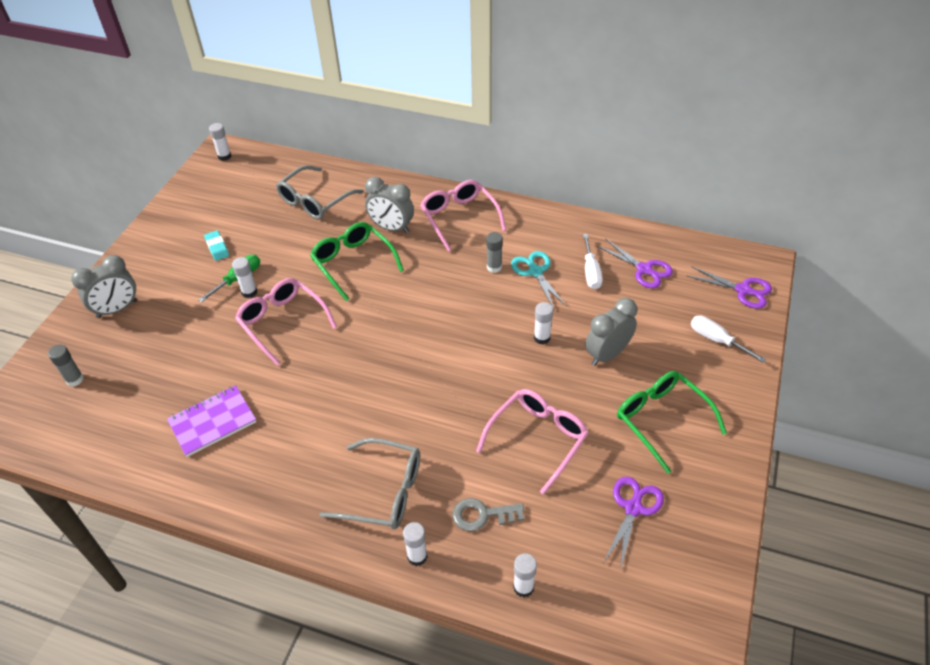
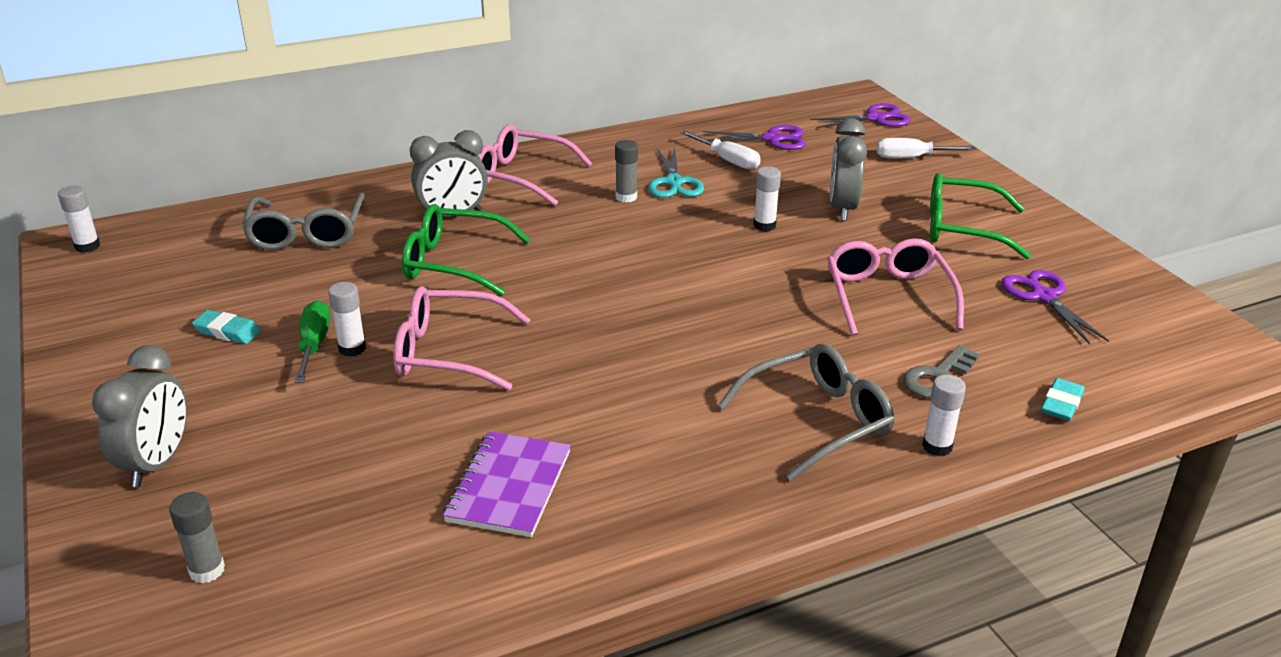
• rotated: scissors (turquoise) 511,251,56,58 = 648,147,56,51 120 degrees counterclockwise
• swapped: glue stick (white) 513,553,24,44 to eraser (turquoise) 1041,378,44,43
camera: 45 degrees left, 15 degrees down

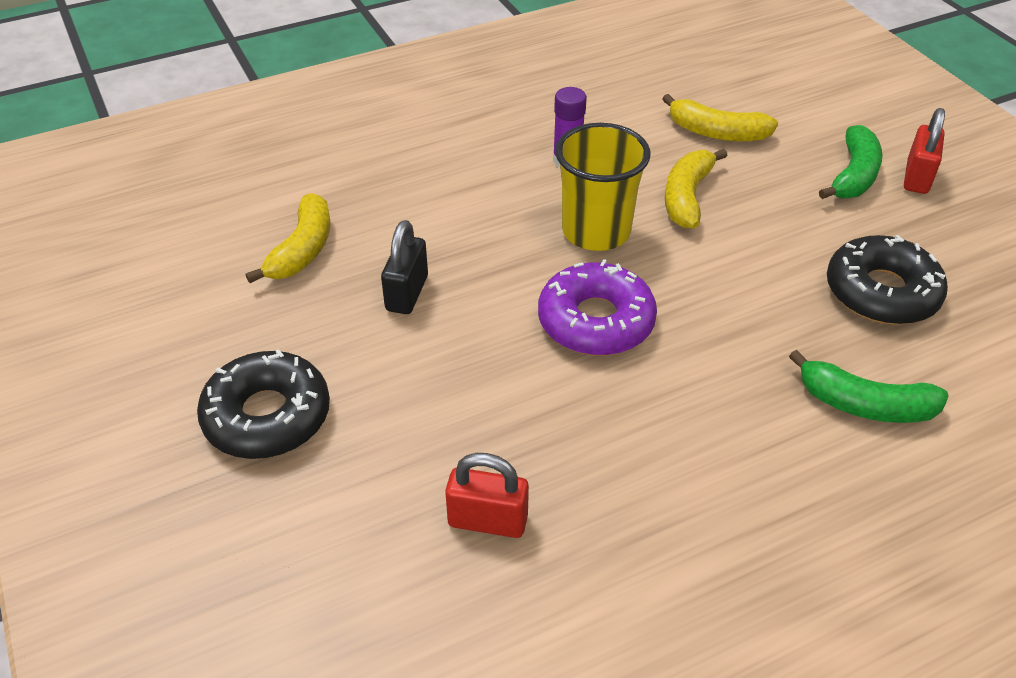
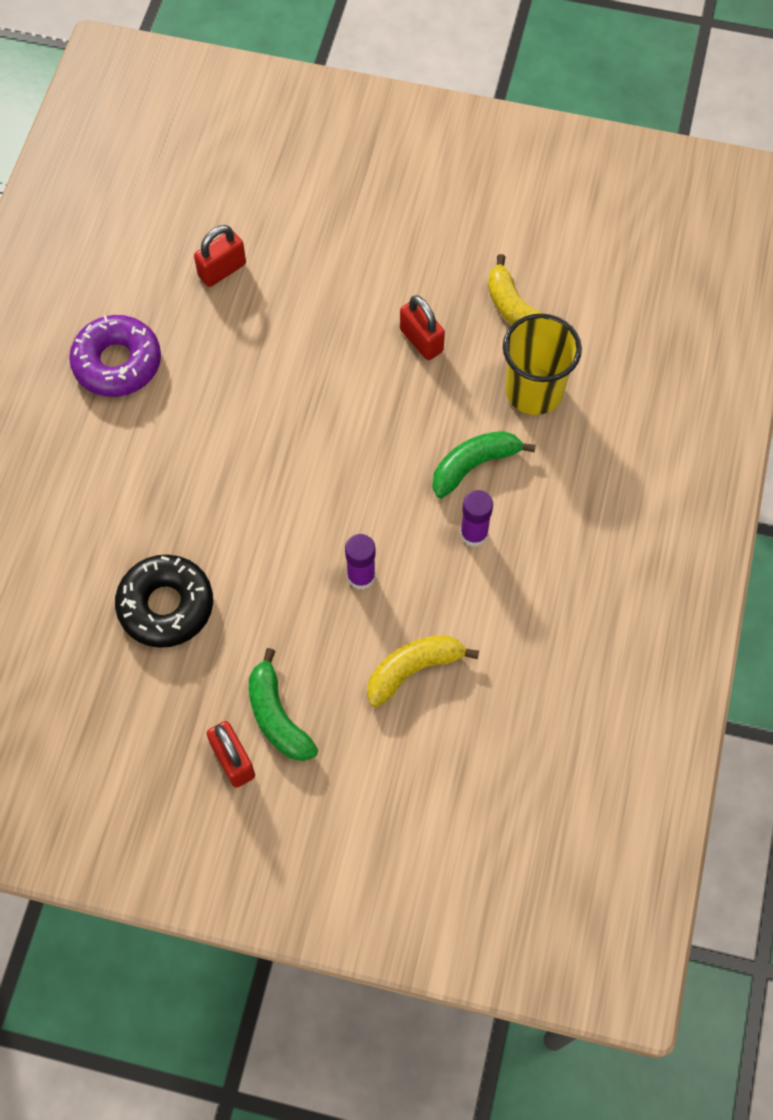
• shifted: cup (yellow) 555,123,95,128 to 503,313,79,102
• swapped: banana (yellow) 665,149,63,80 to glue stick (purple) 345,534,31,56
• repainted: padlock (black) 381,220,47,94 to padlock (red) 400,295,45,65
• shifted: donut (purple) 538,259,119,97 to 69,315,92,82
• gone: donut (black) 197,349,133,110
• shifted: banana (green) 789,350,160,73 to 432,431,104,67
camera: 130 degrees right, 20 degrees up

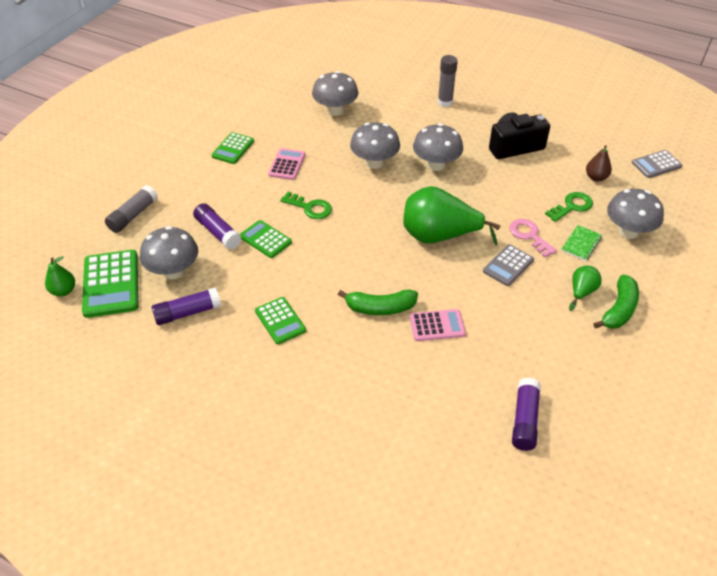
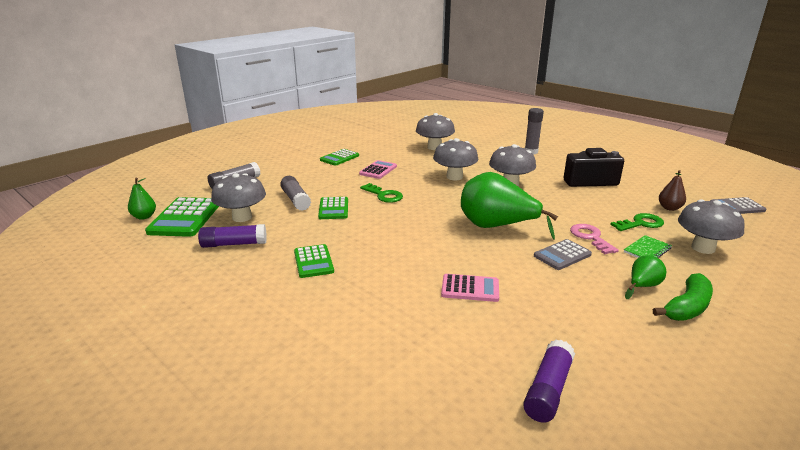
• repainted: glue stick (purple) 193,203,49,46 to glue stick (grey) 280,176,31,35
• rotated: calculator (green) 240,220,52,38 = 318,197,30,22 150 degrees counterclockwise
• gone: banana (green) 338,289,80,26
camera: 15 degrees right, 20 degrees down

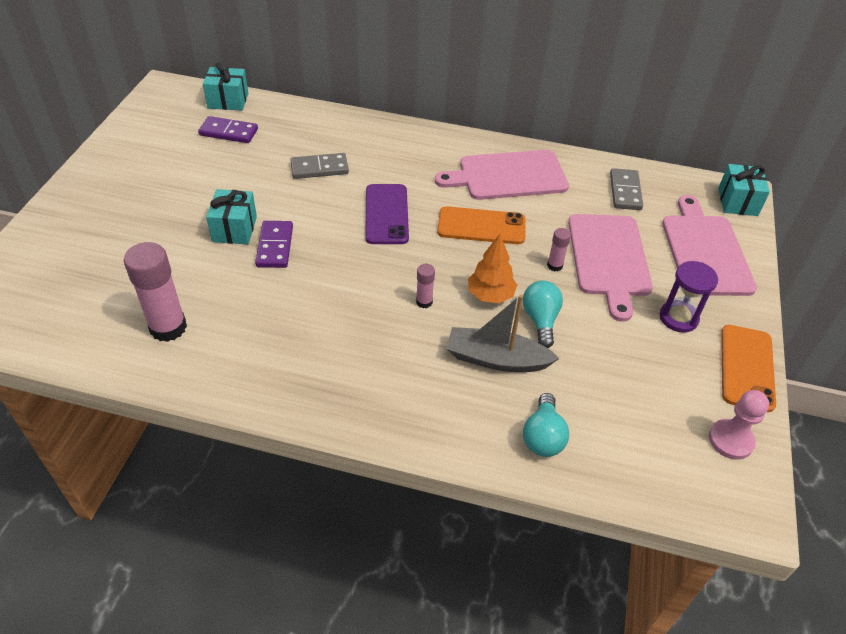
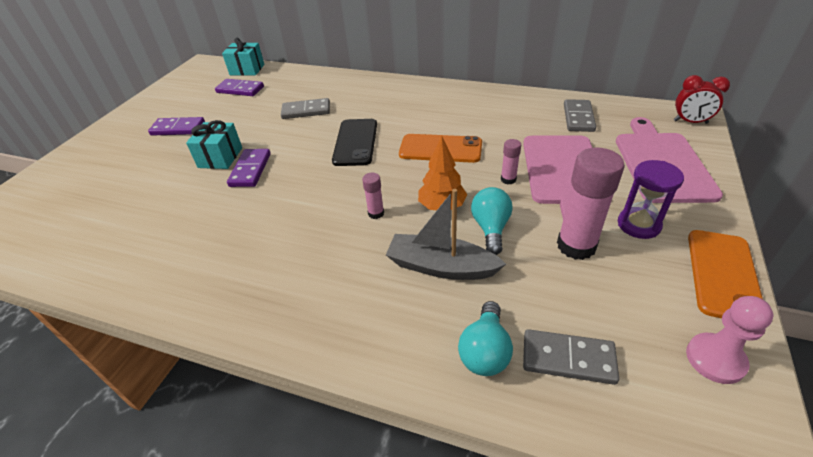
• gone: cutting board (pink) 435,150,134,50
• swapped: gift (turquoise) 718,164,52,52 to clock (red) 674,75,56,49
• repainted: phone (purple) 365,184,44,60 to phone (black) 332,119,45,47
• shifted: glue stick (pink) 124,242,63,100 to 557,147,68,113
• new: domino (purple) 148,117,57,19
• new: domino (grey) 523,329,96,56
camera: 10 degrees right, 5 degrees down

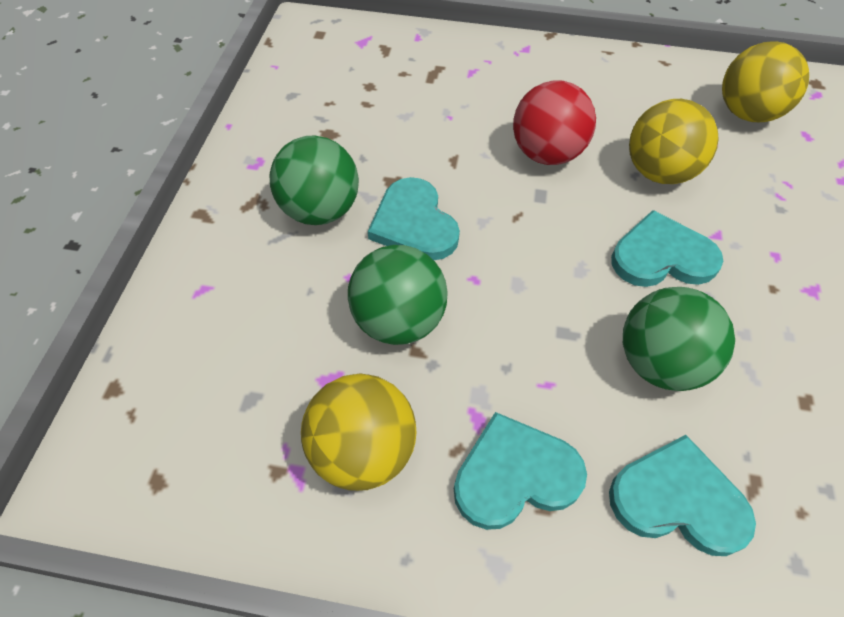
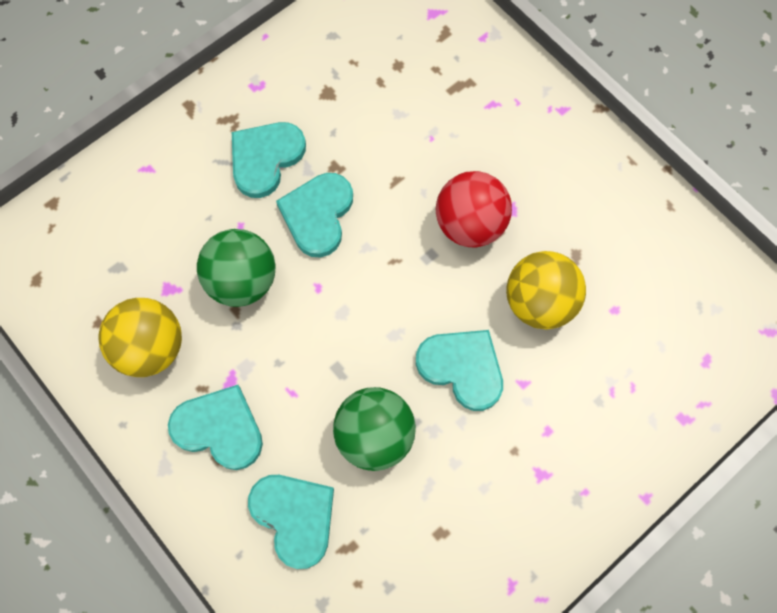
• gone: ball (yellow) 722,41,87,81
• swapped: ball (green) 269,135,90,90 to heart (turquoise) 232,122,74,76
camera: 40 degrees right, 15 degrees up

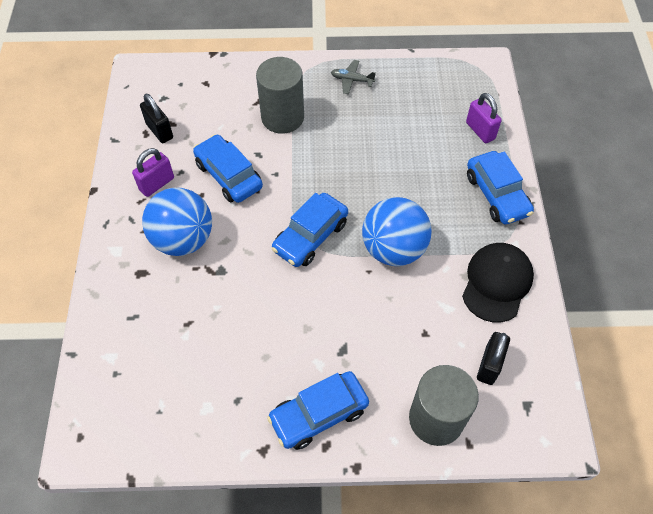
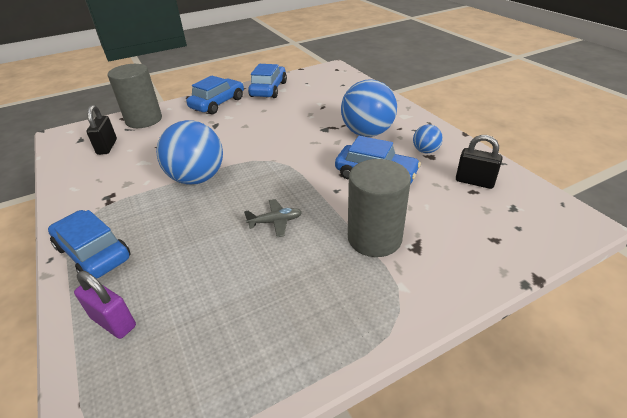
• shifted: plane (grey) 331,60,45,34 to 244,199,58,38
• swapped: padlock (purple) 132,148,42,49 to ball (blue) 413,124,30,29
• shifted: car (blue) 272,193,76,74 to 248,64,39,34
• gone: cap (black) 462,243,72,79
camera: 155 degrees right, 20 degrees down

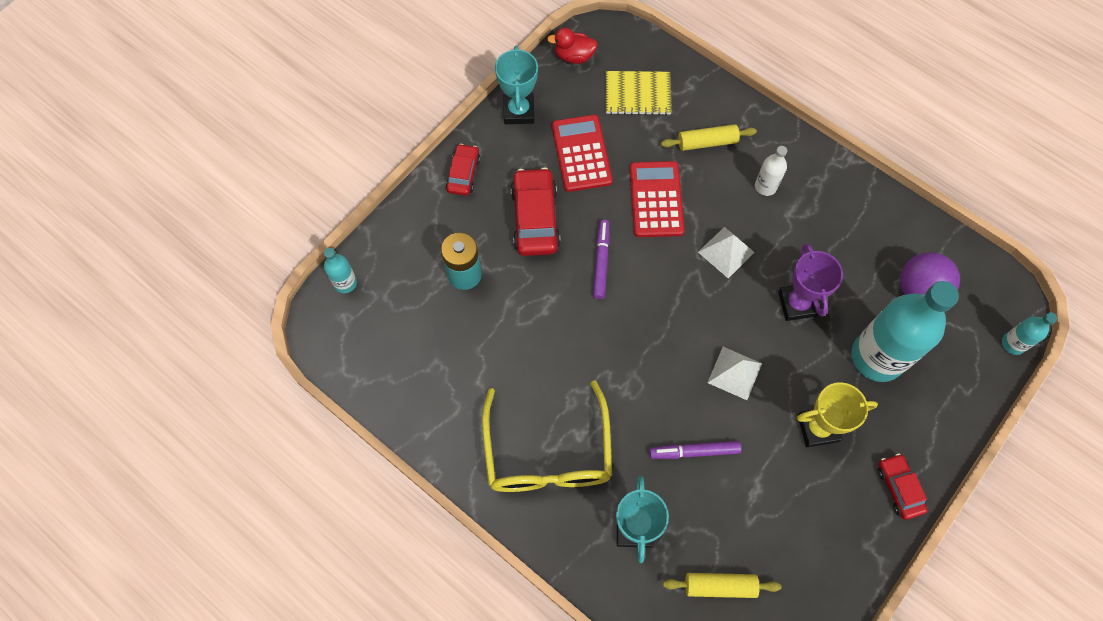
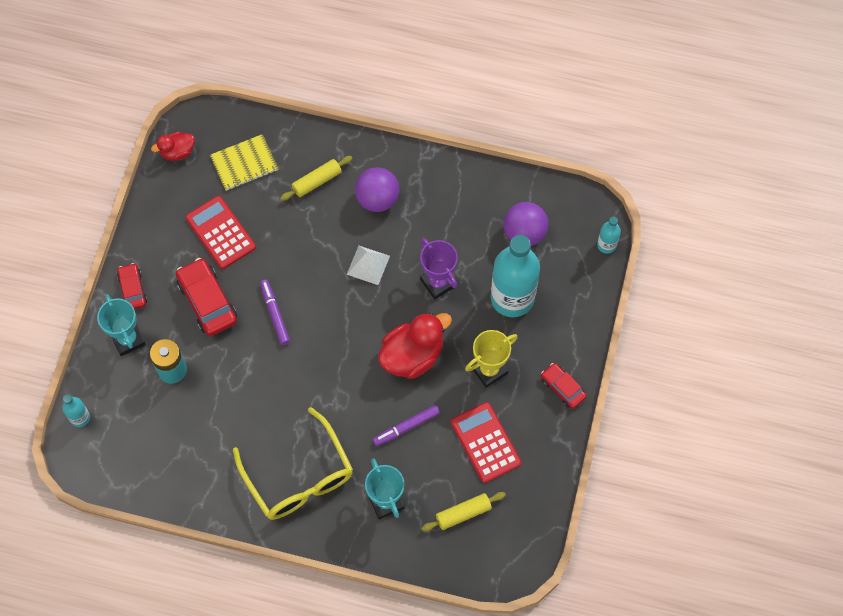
• shifted: trophy (turquoise) 495,46,43,78 to 97,294,49,62
• swapped: bottle (white) 755,146,32,50 to ball (purple) 355,167,44,45
• shifted: calculator (red) 629,161,56,76 to 451,402,70,81
• swapped: pyramid (white) 707,347,55,53 to duck (red) 378,313,74,66
camera: 25 degrees left, 0 degrees up

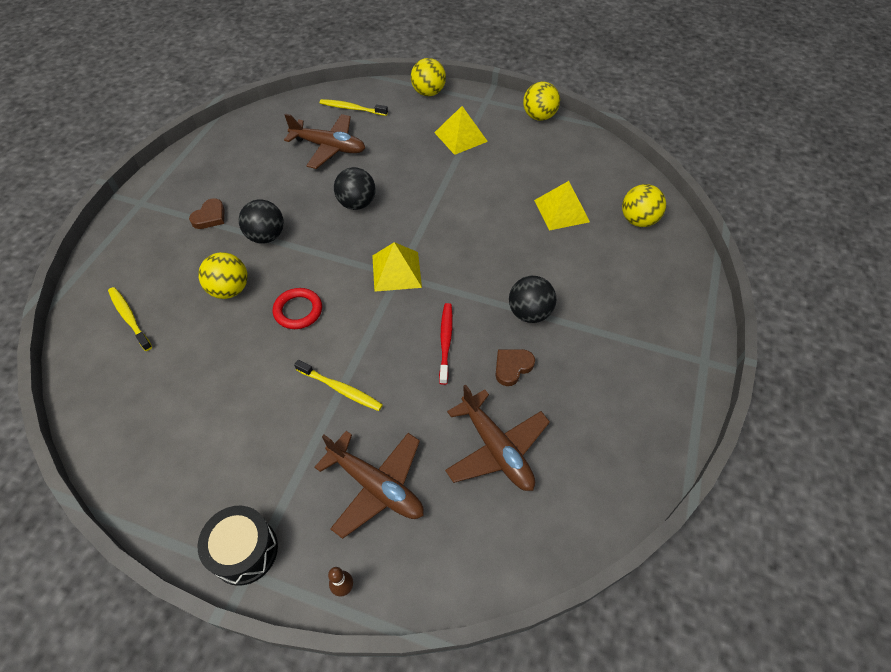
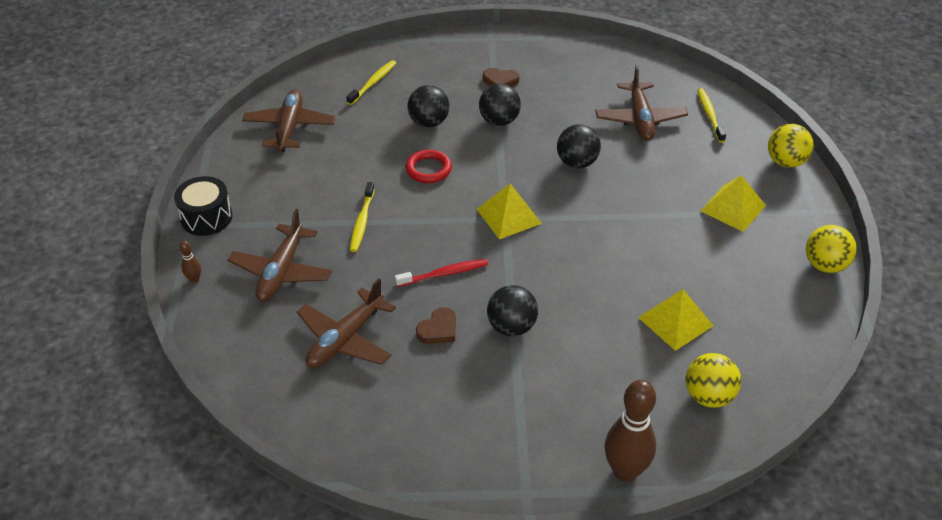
• repainted: ball (yellow) 198,252,50,47 to ball (black) 408,85,41,43
• rotated: heart (brown) 496,349,39,37 = 416,307,40,37 105 degrees clockwise
• new: plane (brown) 242,89,94,63
• new: bowling pin (brown) 605,380,51,102
camera: 70 degrees right, 10 degrees down

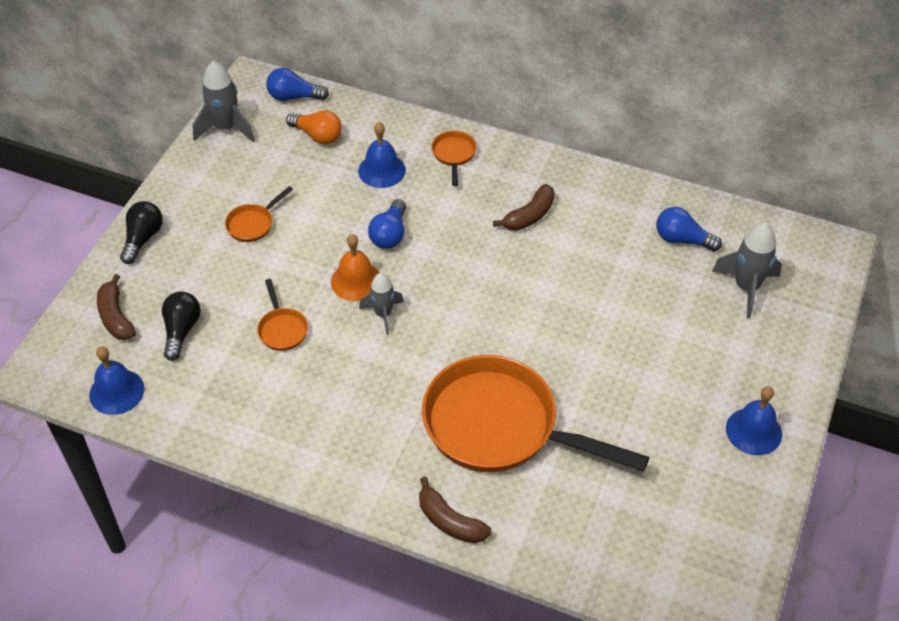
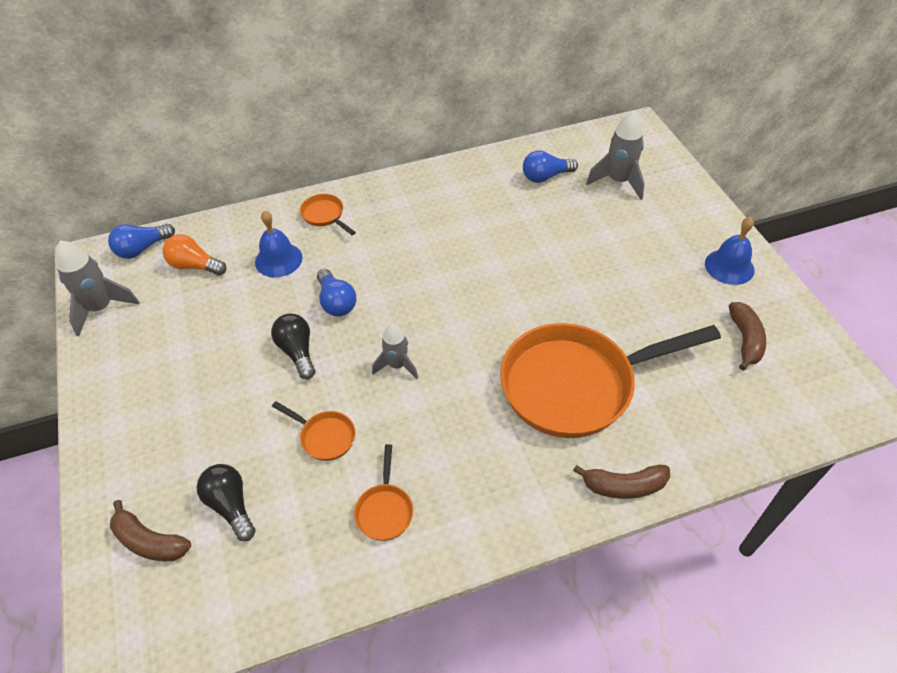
• rotated: light bulb (orange) 286,110,56,35 = 162,234,65,42 150 degrees counterclockwise
• shifted: banana (brown) 493,184,62,47 to 729,302,37,69
• shifted: pan (orange) 225,186,68,56 to 354,444,59,97
• shifted: light bulb (black) 120,201,43,63 to 271,313,44,66
• gone: bell (orange) 331,234,48,67
• gone: bell (blue) 89,346,55,69
camera: 40 degrees left, 0 degrees up

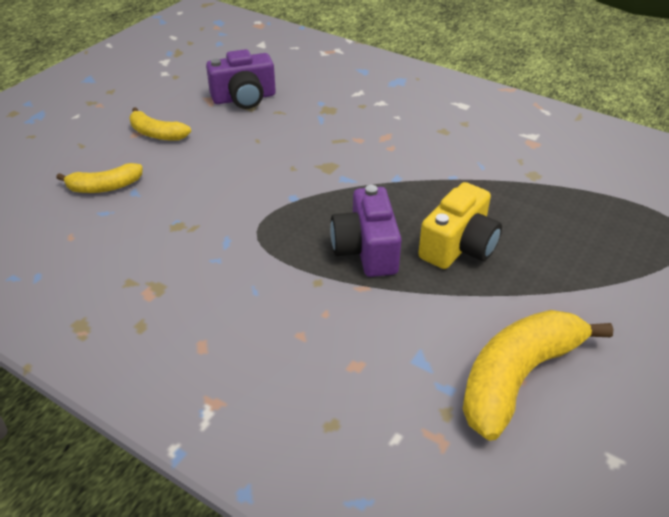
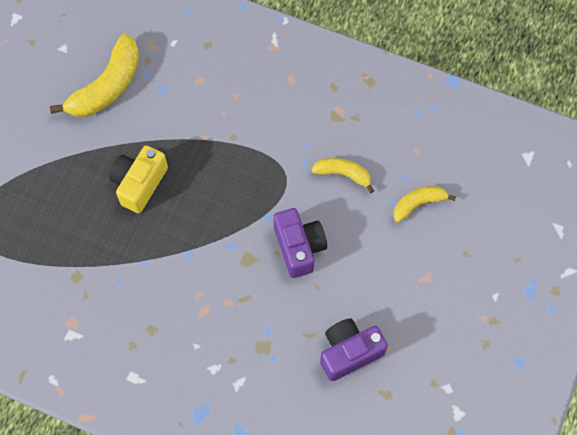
• shifted: banana (yellow) 130,107,61,34 to 311,158,63,35
• shifted: camera (purple) 330,185,72,92 to 273,208,54,70
camera: 170 degrees right, 25 degrees up

